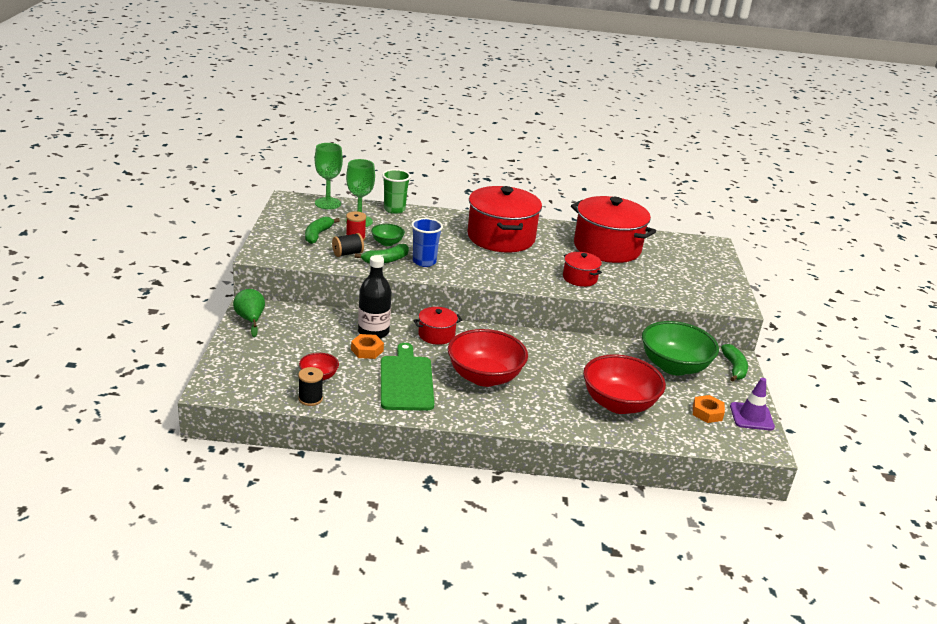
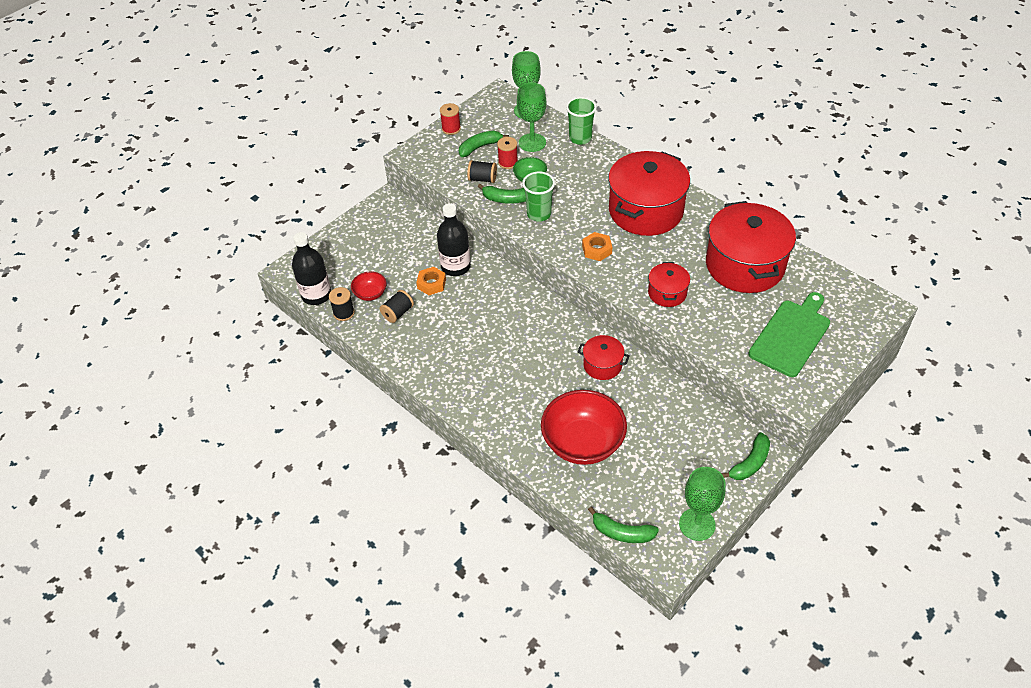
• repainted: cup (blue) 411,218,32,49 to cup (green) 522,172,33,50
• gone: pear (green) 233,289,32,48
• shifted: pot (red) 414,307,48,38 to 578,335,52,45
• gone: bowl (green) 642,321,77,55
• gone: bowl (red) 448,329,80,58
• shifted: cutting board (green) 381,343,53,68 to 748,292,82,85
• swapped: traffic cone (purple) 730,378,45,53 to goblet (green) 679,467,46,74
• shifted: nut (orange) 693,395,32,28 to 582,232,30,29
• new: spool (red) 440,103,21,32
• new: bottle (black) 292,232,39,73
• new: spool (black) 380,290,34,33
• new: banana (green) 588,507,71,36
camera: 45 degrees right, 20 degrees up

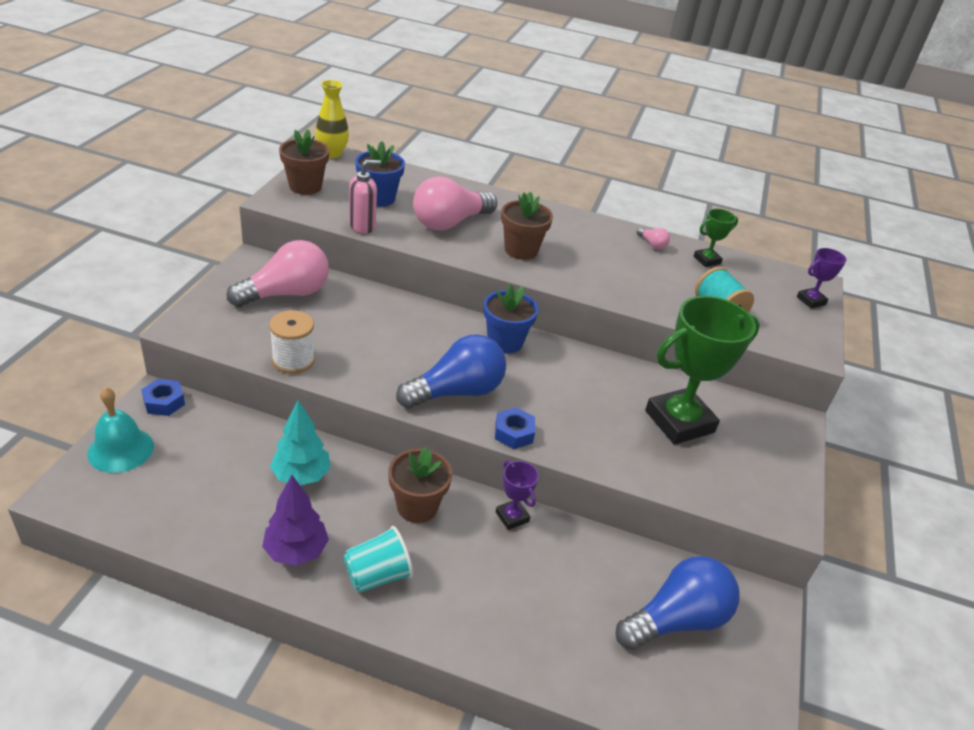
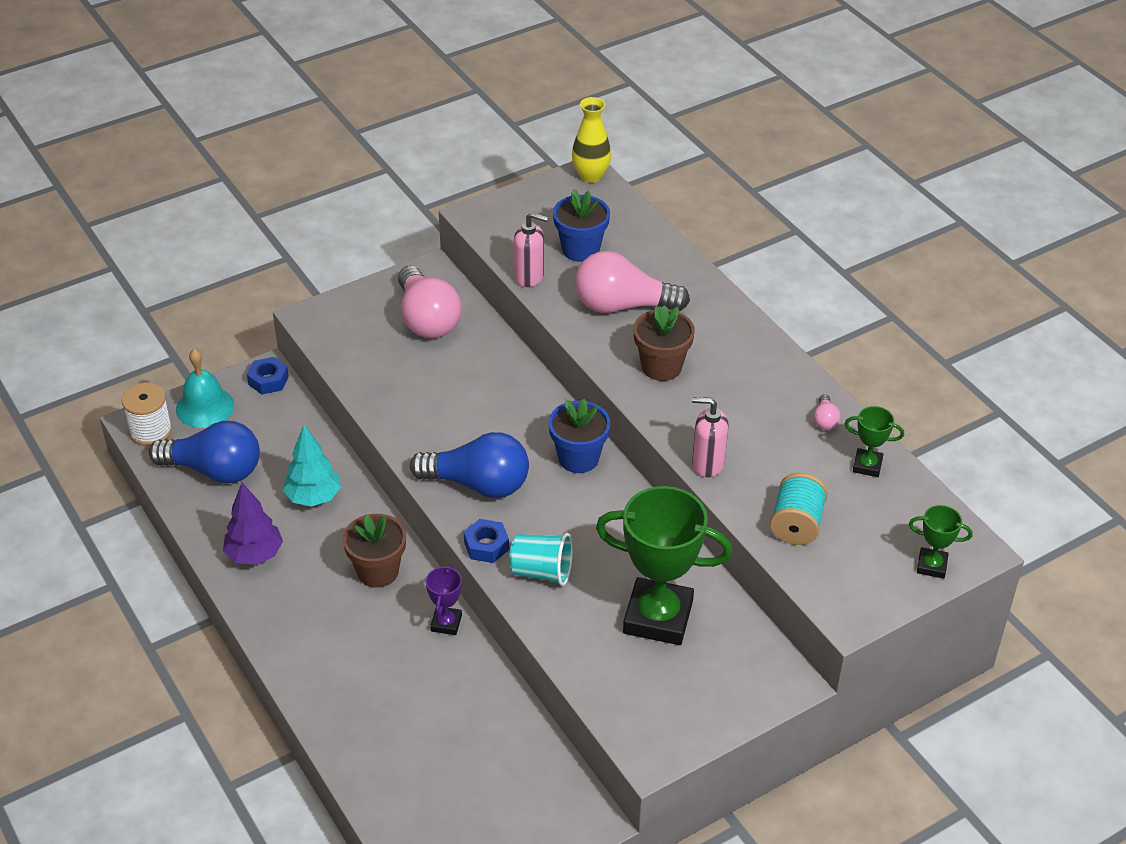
• gone: flower pot (brown) 279,129,50,66
• rotated: light bulb (pink) 227,240,102,67 = 398,266,63,72 60 degrees clockwise
• repainted: trophy (purple) 797,248,49,60 to trophy (green) 909,505,64,74
• shifted: spool (white) 269,310,46,64 to 122,383,50,63
• shifted: cup (turquoise) 343,526,70,67 to 509,533,64,53
• shifted: light bulb (blue) 615,556,124,94 to 149,421,111,62
• new: soap dispenser (pink) 692,397,37,80
camera: 45 degrees right, 5 degrees up

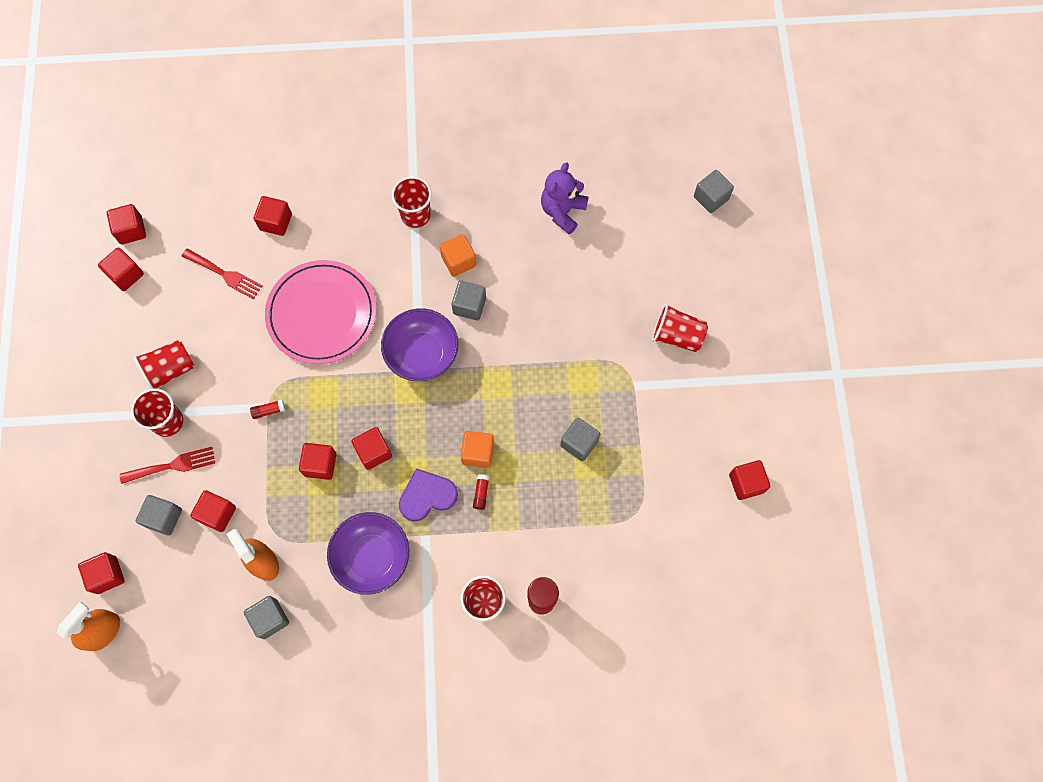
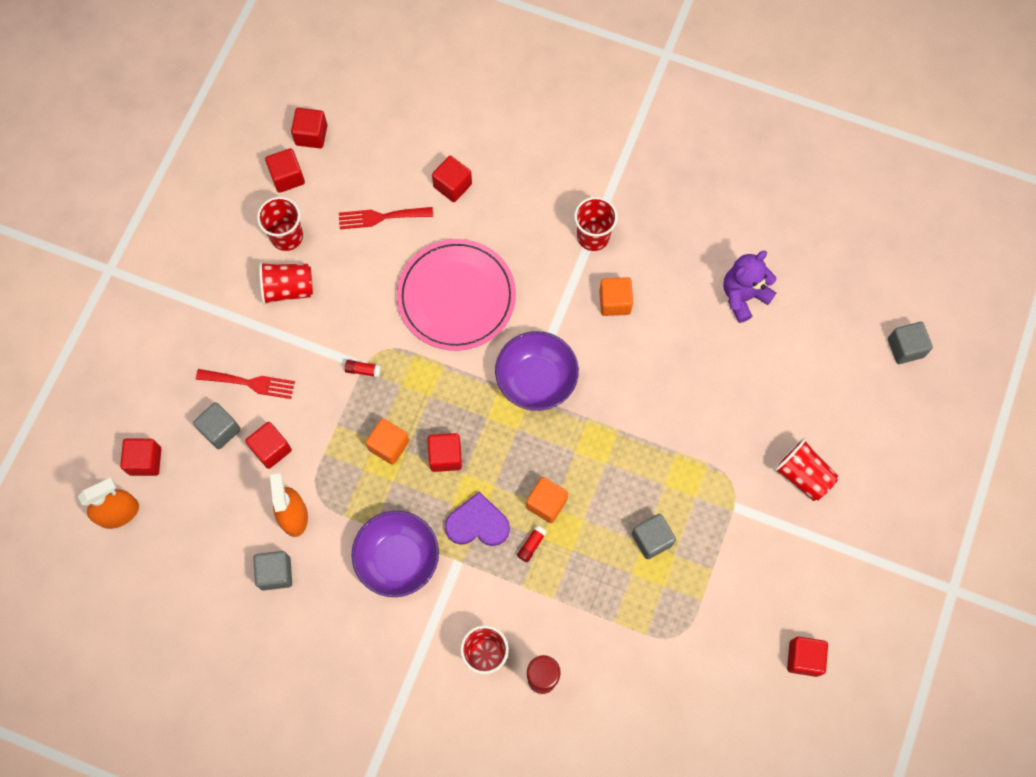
• rotated: fork (red) 182,248,80,51 = 339,207,94,22 120 degrees clockwise
• gone: cube (grey) 452,281,34,39
• shifted: cup (red) 131,388,52,49 to 257,197,46,54
• repainted: cube (red) 299,443,38,37 to cube (orange) 366,418,43,47
camera: 25 degrees right, 0 degrees up

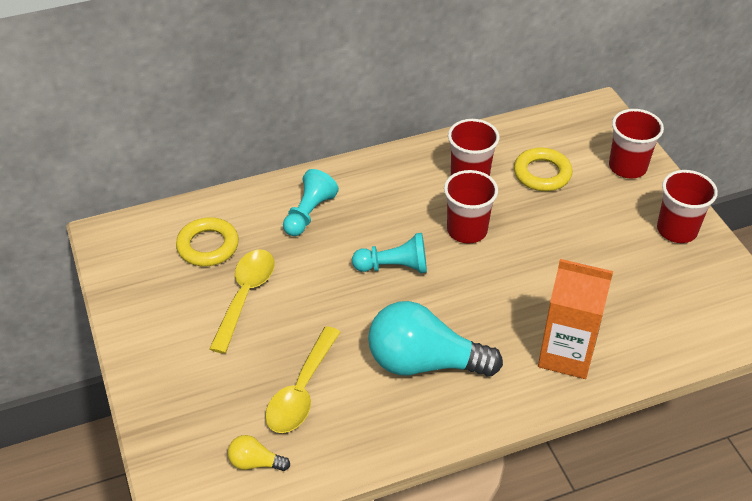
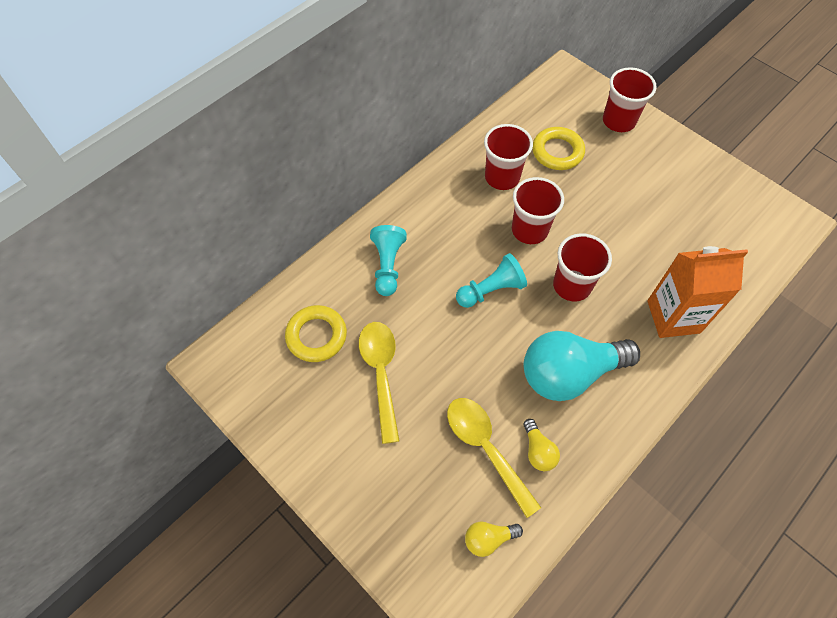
• shifted: cup (red) 657,170,61,73 to 553,233,59,69
• rotated: spoon (yellow) 265,326,75,107 = 447,398,94,120 150 degrees clockwise
• new: light bulb (yellow) 523,419,37,52
camera: 25 degrees left, 15 degrees up

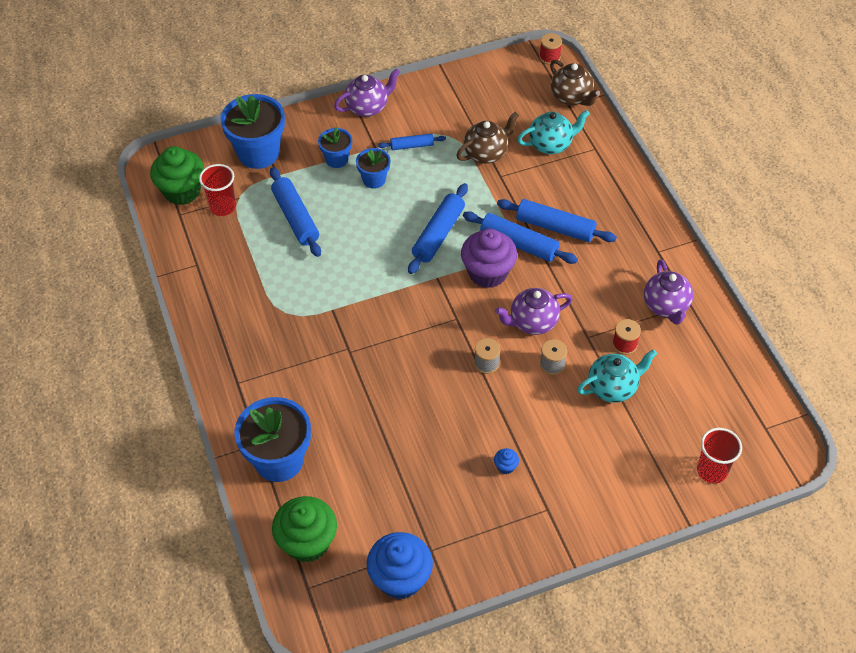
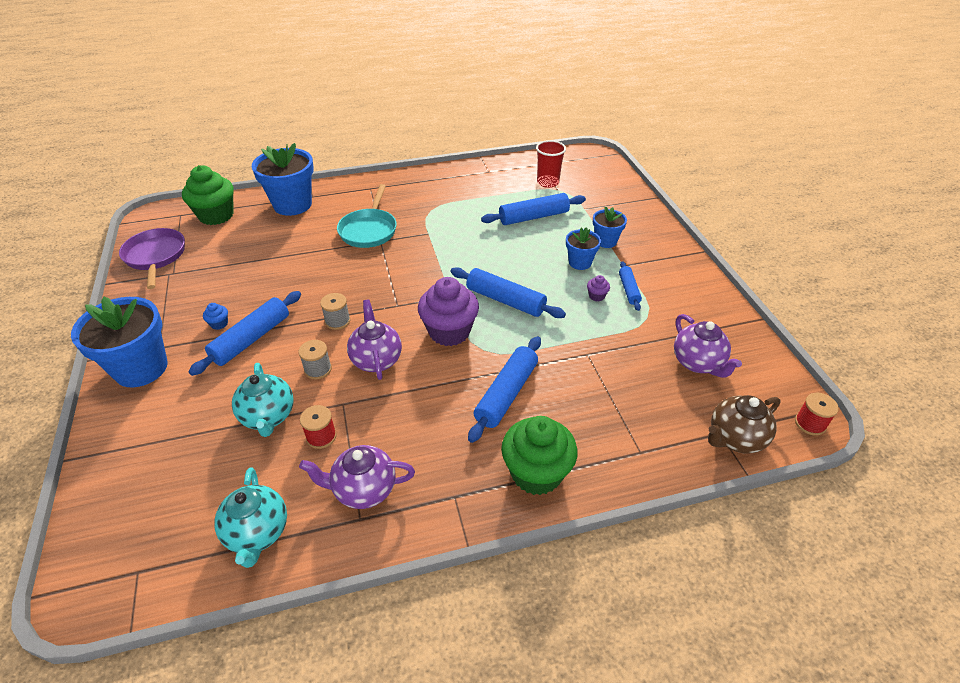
• shifted: teapot (purple) 334,69,66,48 to 674,314,68,64
• shifted: flower pot (blue) 220,94,65,75 to 71,297,97,90
• shifted: teapot (turquoise) 517,110,73,44 to 214,467,73,101
• gone: teapot (brown) 456,112,63,52
• shifted: cupcake (green) 150,146,54,59 to 501,416,77,79
• shifted: rolling pin (blue) 463,211,115,53 to 188,291,113,85
• gone: cup (red) 697,428,45,56
• swapped: cupcake (blue) 367,532,66,68 to pan (purple) 119,228,66,61
• new: pan (turquoise) 337,184,60,64
• new: cupcake (purple) 587,275,23,26
camera: 95 degrees right, 10 degrees down

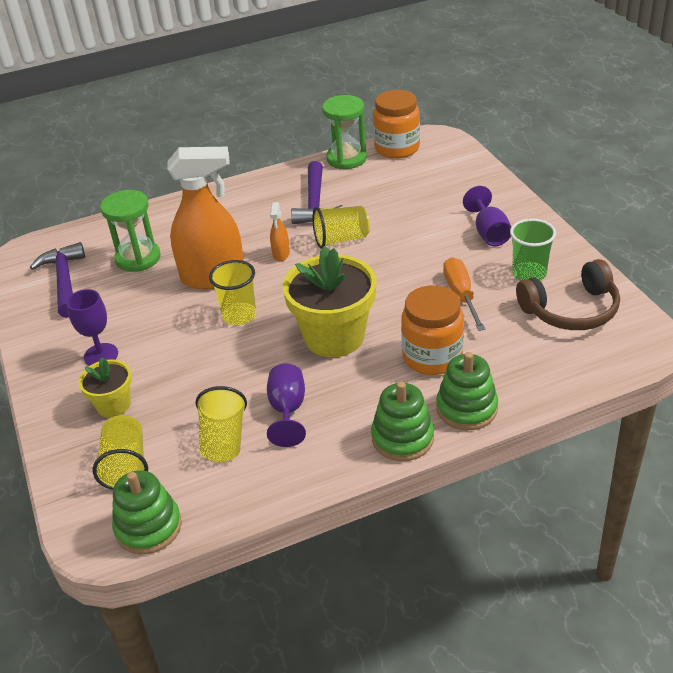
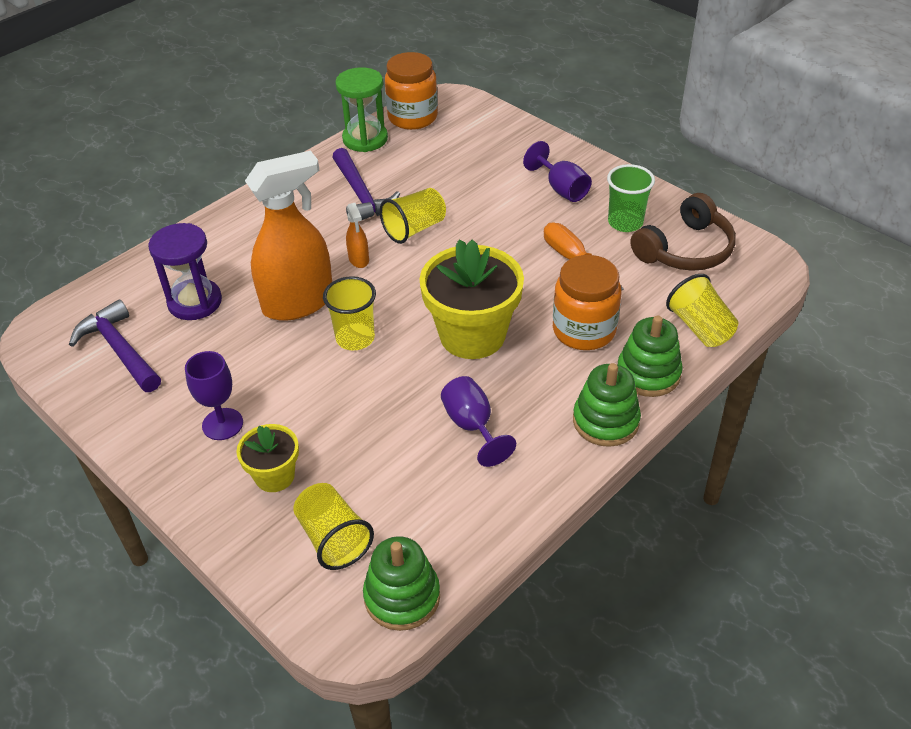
• repainted: hourglass (green) 100,190,61,82 to hourglass (purple) 148,223,74,97
• shifted: cup (yellow) 195,386,52,76 to 666,274,72,73
camera: 25 degrees left, 5 degrees up

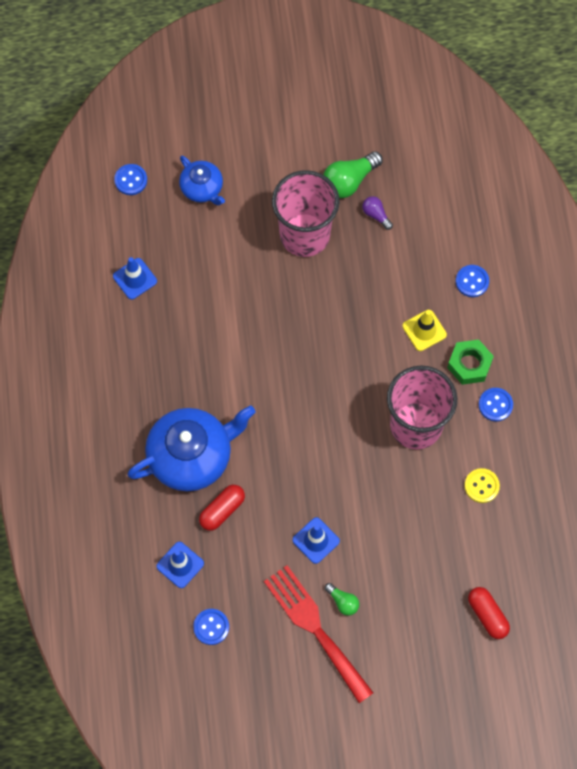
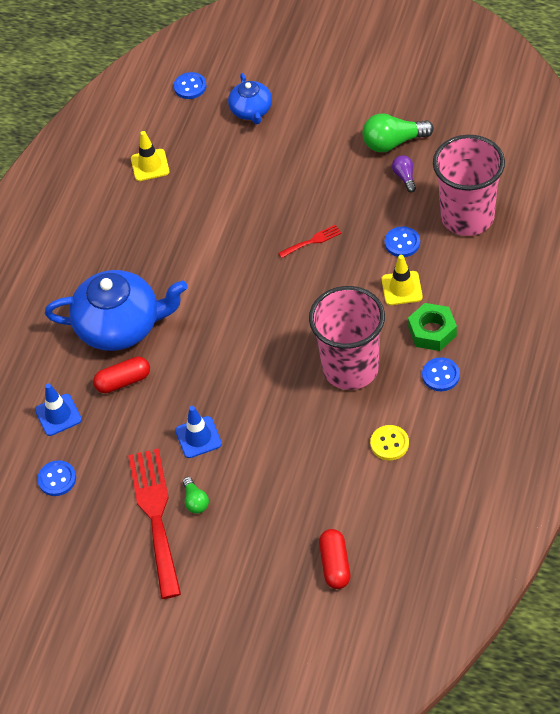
• shifted: cup (pink) 272,170,68,87 to 433,135,72,101
• repainted: traffic cone (blue) 113,257,44,42 to traffic cone (yellow) 131,131,38,50
• shifted: button (blue) 456,265,33,32 to 385,226,35,31
• new: fork (red) 278,225,64,33
camera: 30 degrees right, 15 degrees down

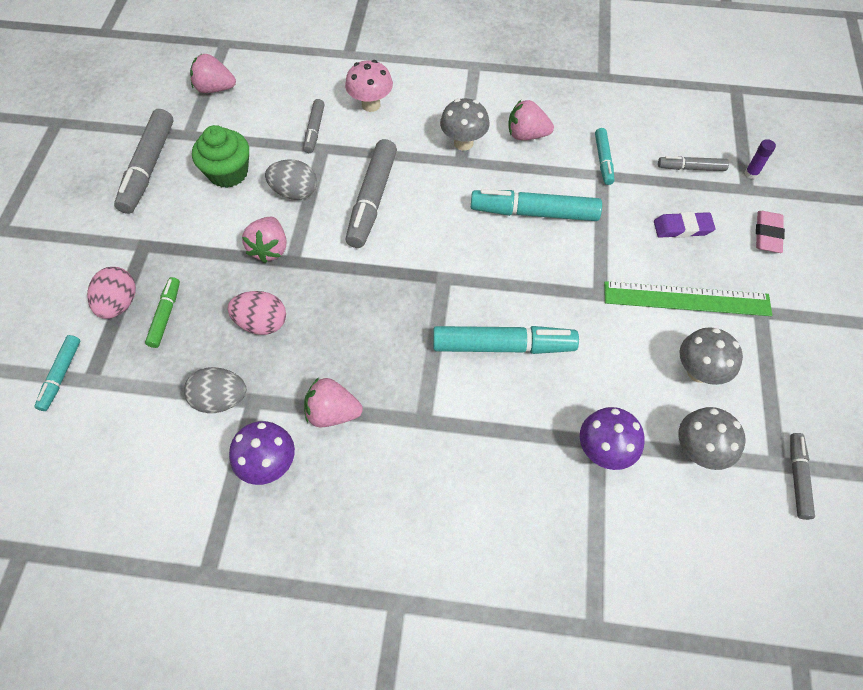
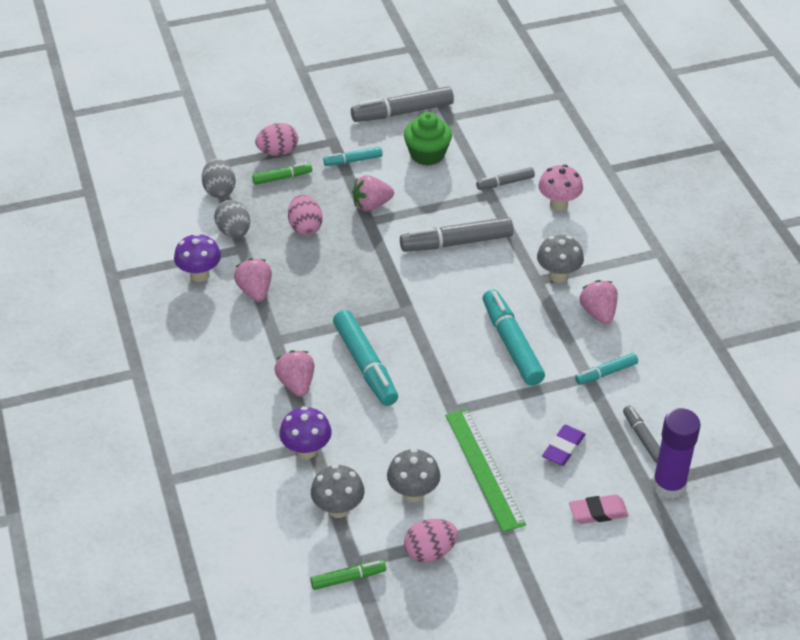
• shifted: strawberry (pink) 190,54,46,39 to 274,350,40,47
• scaled: glue stick (purple) 745,139,31,40 = 653,408,48,91 x2.32
• shifted: egg (grey) 265,159,52,41 to 202,158,34,40
• rotated: eraser (purple) 654,212,61,26 = 542,425,44,41 60 degrees clockwise
• shifted: marker (turquoise) 34,335,47,76 to 323,147,60,19
• repainted: marker (grey) 790,433,25,87 to marker (green) 310,560,76,30
• new: egg (pink) 404,519,54,44
camera: 65 degrees right, 15 degrees down

